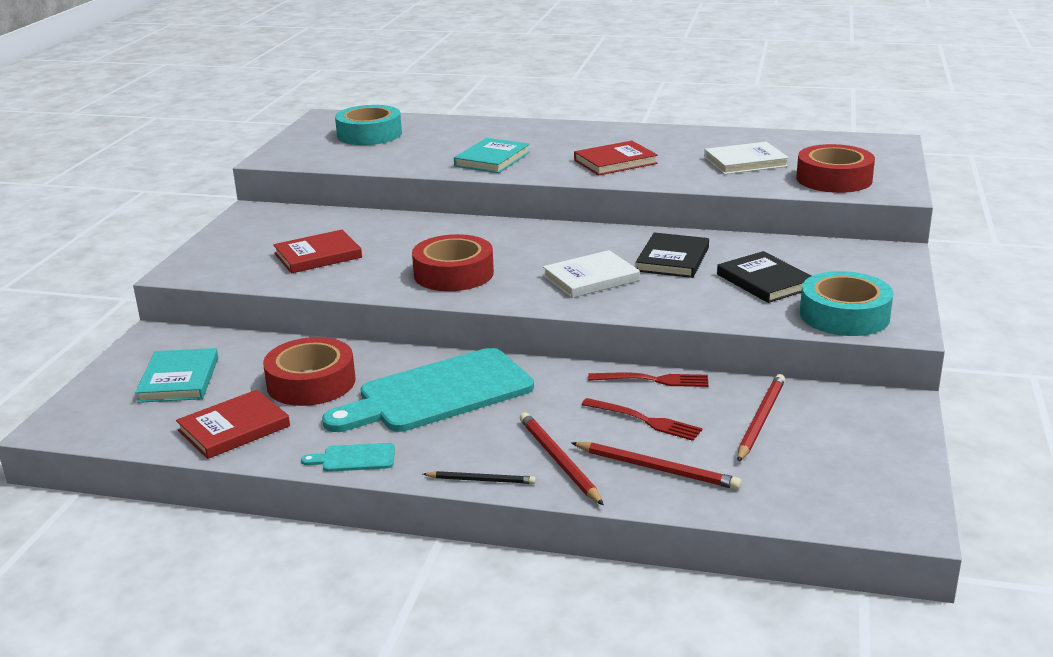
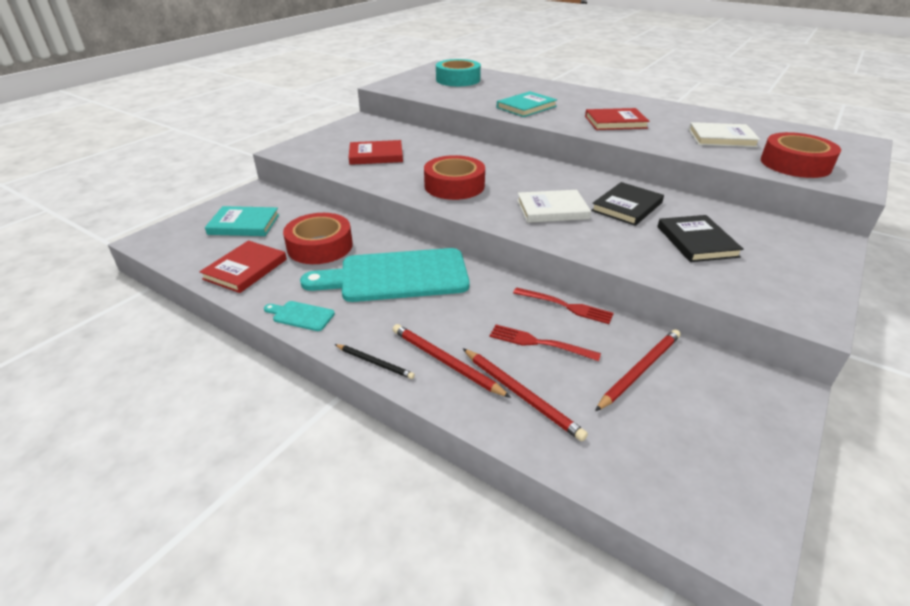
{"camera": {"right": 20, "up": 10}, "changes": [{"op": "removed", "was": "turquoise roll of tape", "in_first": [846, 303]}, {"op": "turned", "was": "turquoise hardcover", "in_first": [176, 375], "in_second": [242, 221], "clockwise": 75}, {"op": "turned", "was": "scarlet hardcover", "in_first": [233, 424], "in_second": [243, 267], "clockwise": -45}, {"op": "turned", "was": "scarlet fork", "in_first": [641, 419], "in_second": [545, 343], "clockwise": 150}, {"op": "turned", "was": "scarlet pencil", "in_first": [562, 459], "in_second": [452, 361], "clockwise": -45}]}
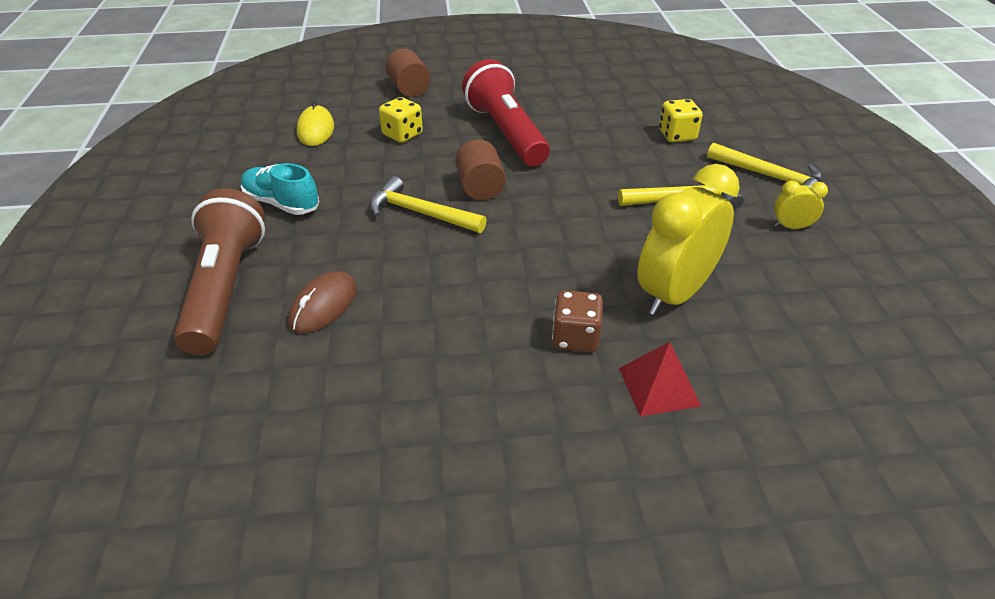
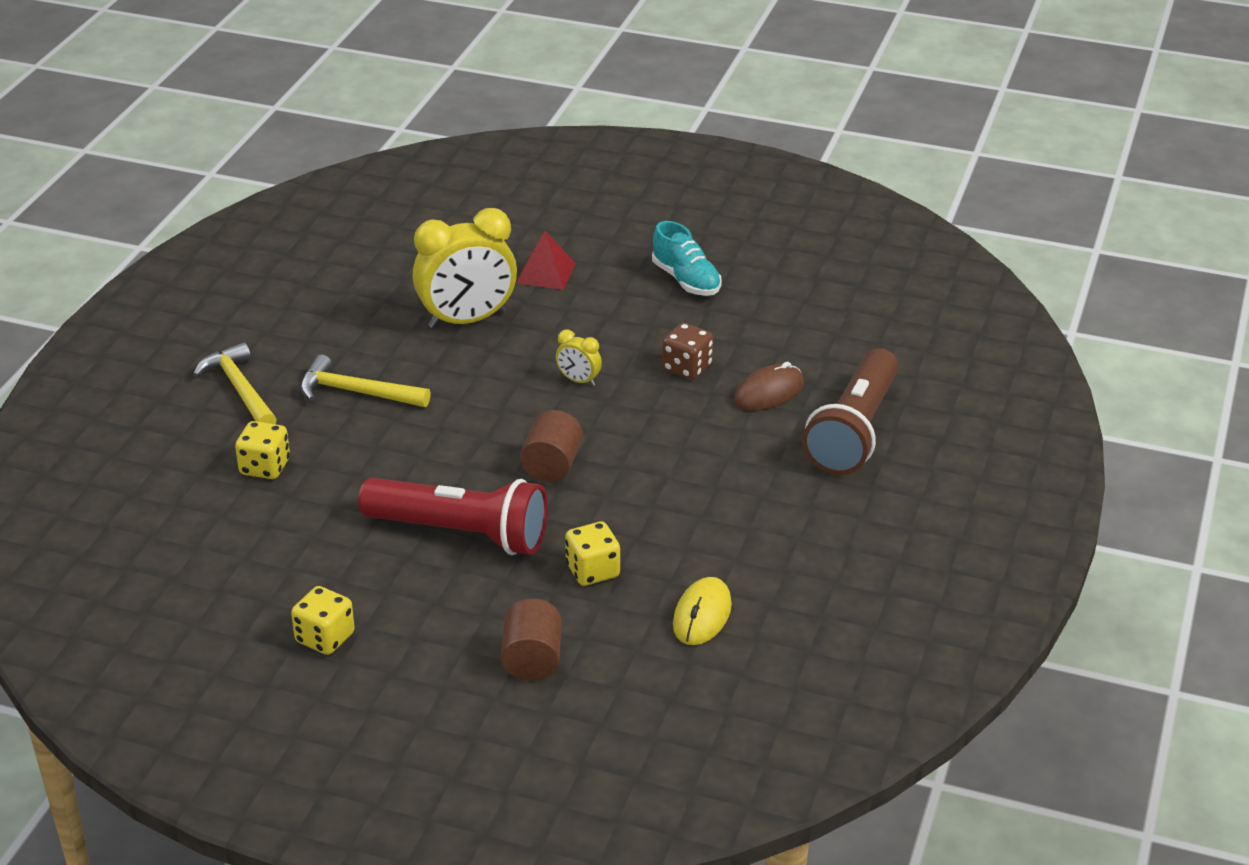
{"camera": {"right": -155, "up": -5}, "changes": [{"op": "turned", "was": "scarlet torch", "in_first": [506, 112], "in_second": [453, 516], "clockwise": -75}, {"op": "moved", "was": "turquoise sneaker", "in_first": [280, 189], "in_second": [687, 258]}, {"op": "removed", "was": "golden carpenter's hammer", "in_first": [428, 204]}, {"op": "moved", "was": "golden bedside clock", "in_first": [801, 204], "in_second": [579, 357]}, {"op": "moved", "was": "dark brown die", "in_first": [577, 321], "in_second": [687, 351]}, {"op": "added", "now": "golden die", "in_second": [323, 620]}]}
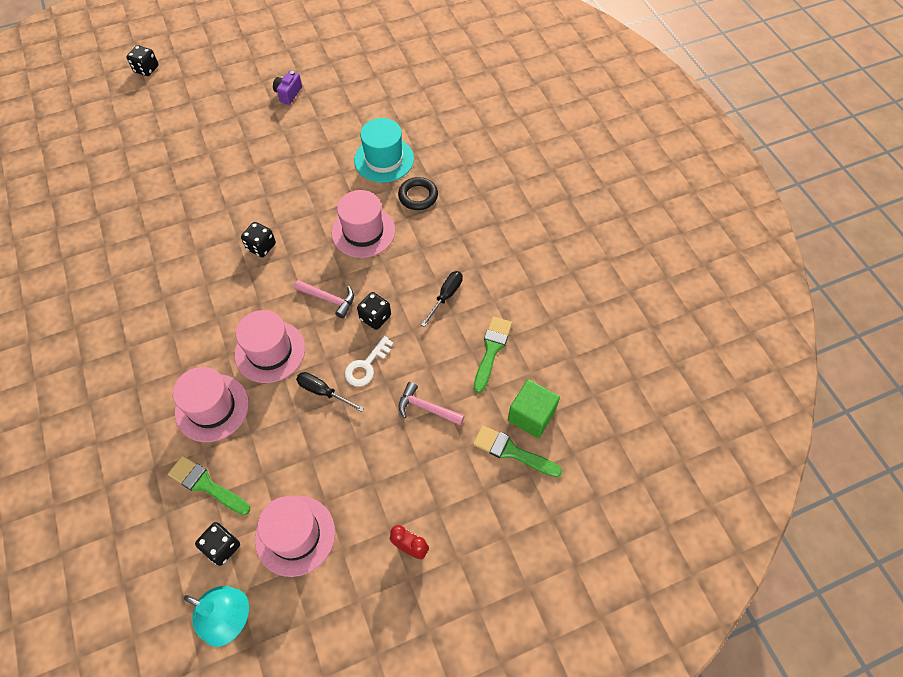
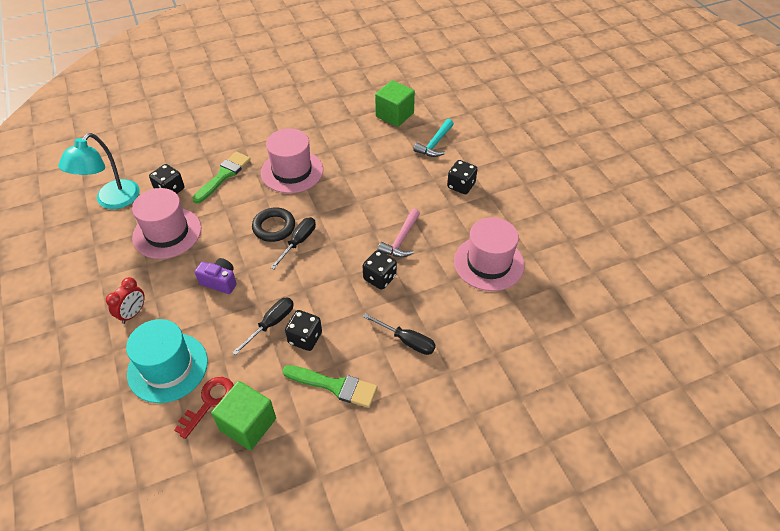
{"camera": {"right": 90, "up": -10}, "changes": [{"op": "moved", "was": "jet-black die", "in_first": [142, 60], "in_second": [303, 330]}, {"op": "moved", "was": "royal purple camera", "in_first": [287, 88], "in_second": [216, 276]}, {"op": "moved", "was": "turquoise hat", "in_first": [384, 150], "in_second": [167, 361]}, {"op": "moved", "was": "jet-black ring", "in_first": [418, 193], "in_second": [273, 225]}, {"op": "removed", "was": "pink hat", "in_first": [270, 346]}, {"op": "removed", "was": "pure white latchkey", "in_first": [369, 361]}, {"op": "replaced", "was": "pink carpenter's hammer", "now": "jet-black hand screwdriver", "in_first": [432, 404], "in_second": [263, 326]}, {"op": "replaced", "was": "emerald paintbrush", "now": "scarlet latchkey", "in_first": [517, 451], "in_second": [204, 408]}, {"op": "added", "now": "emerald cube", "in_second": [395, 103]}, {"op": "added", "now": "turquoise carpenter's hammer", "in_second": [433, 138]}]}
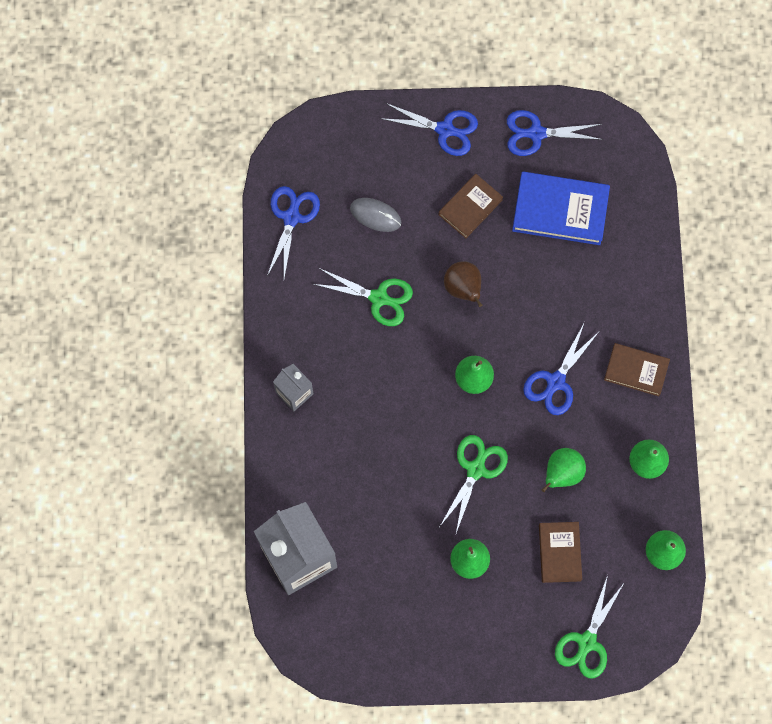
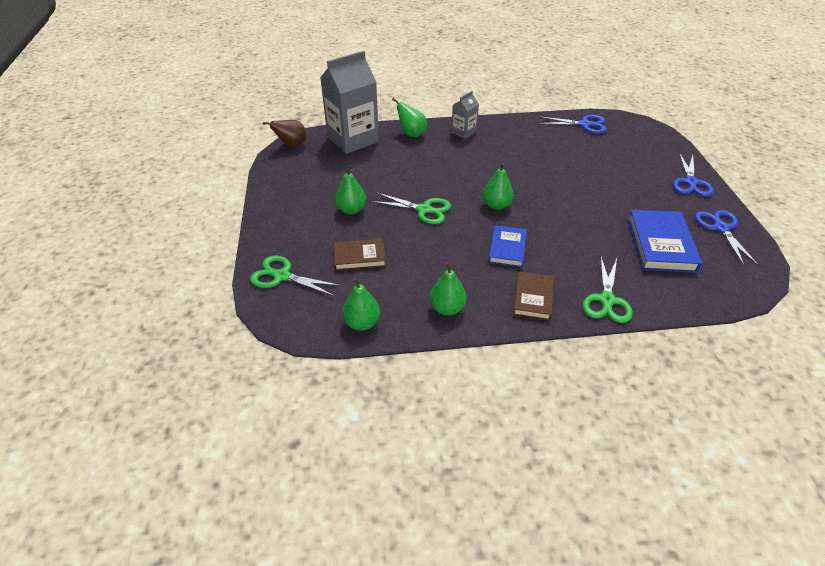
{"camera": {"right": 85, "up": -30}, "changes": [{"op": "removed", "was": "dark brown hardcover", "in_first": [470, 206]}, {"op": "removed", "was": "ash-grey PC mouse", "in_first": [375, 215]}, {"op": "moved", "was": "dark brown pear", "in_first": [463, 284], "in_second": [285, 133]}, {"op": "moved", "was": "emerald scissors", "in_first": [363, 297], "in_second": [608, 290]}, {"op": "replaced", "was": "royal blue scissors", "now": "royal blue hardcover", "in_first": [561, 369], "in_second": [507, 246]}, {"op": "moved", "was": "emerald pear", "in_first": [564, 470], "in_second": [409, 118]}]}
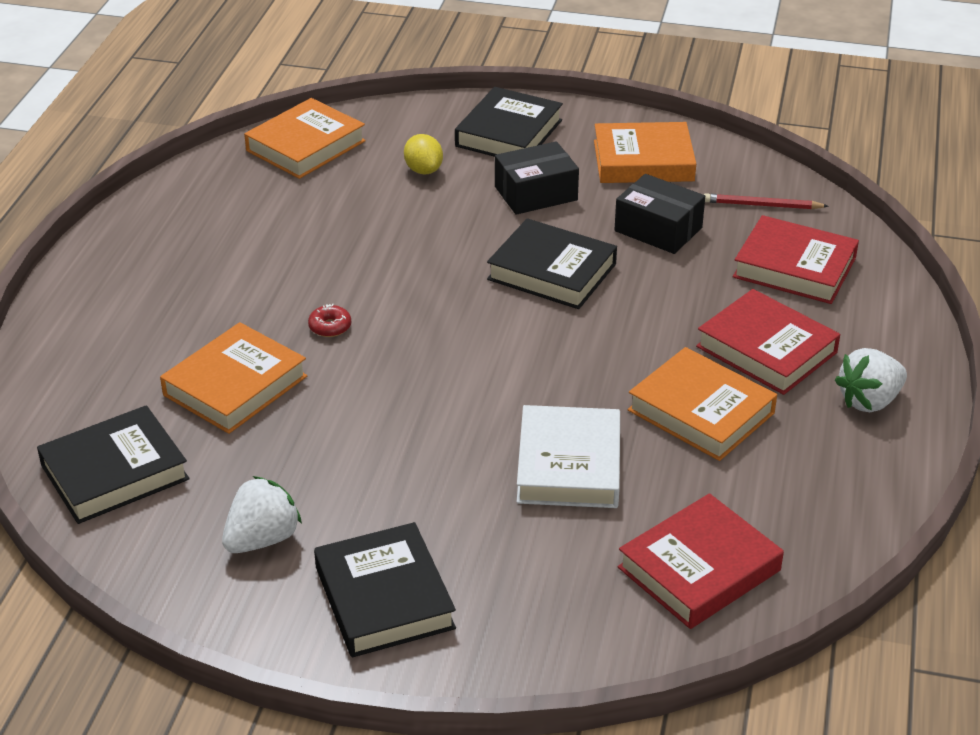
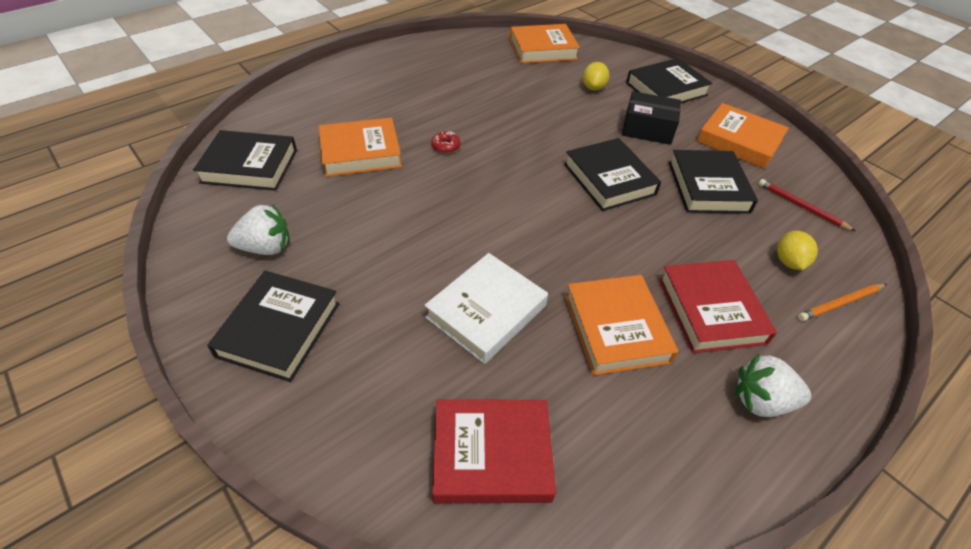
{"camera": {"right": 35, "up": 10}, "changes": [{"op": "replaced", "was": "jet-black box", "now": "jet-black hardcover", "in_first": [659, 214], "in_second": [713, 182]}, {"op": "replaced", "was": "scarlet hardcover", "now": "golden toy lemon", "in_first": [796, 259], "in_second": [797, 250]}, {"op": "added", "now": "orange-coloured pencil", "in_second": [842, 302]}]}
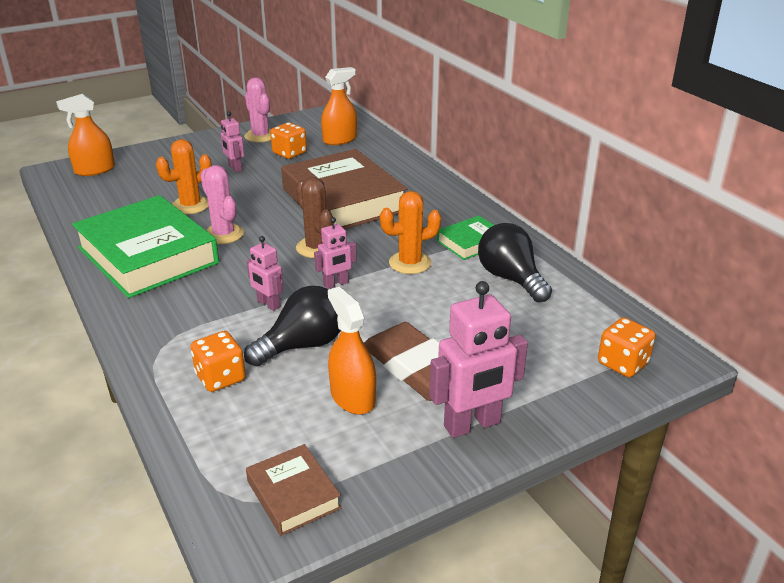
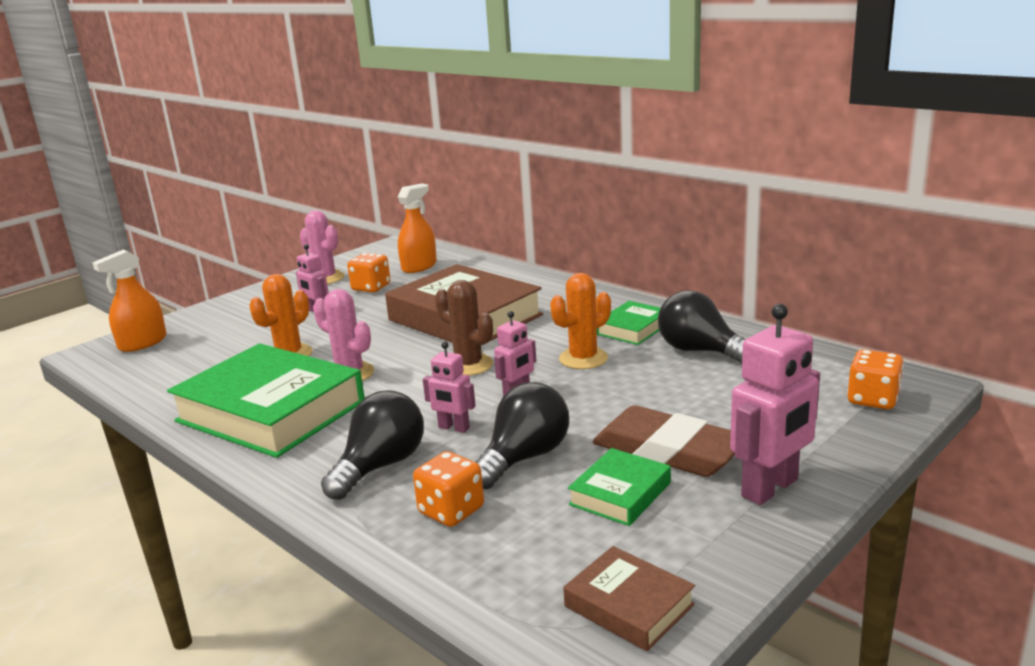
{"camera": {"right": -15, "up": -10}, "changes": [{"op": "replaced", "was": "orange-coloured spray cleaner", "now": "emerald hardcover", "in_first": [352, 350], "in_second": [619, 487]}, {"op": "added", "now": "jet-black lightbulb", "in_second": [372, 445]}]}
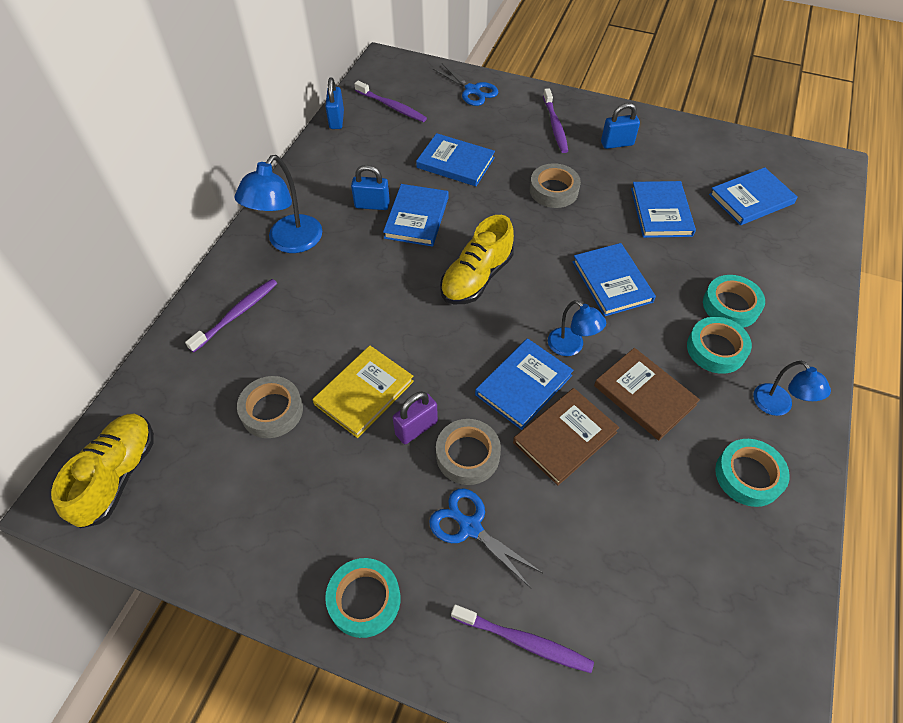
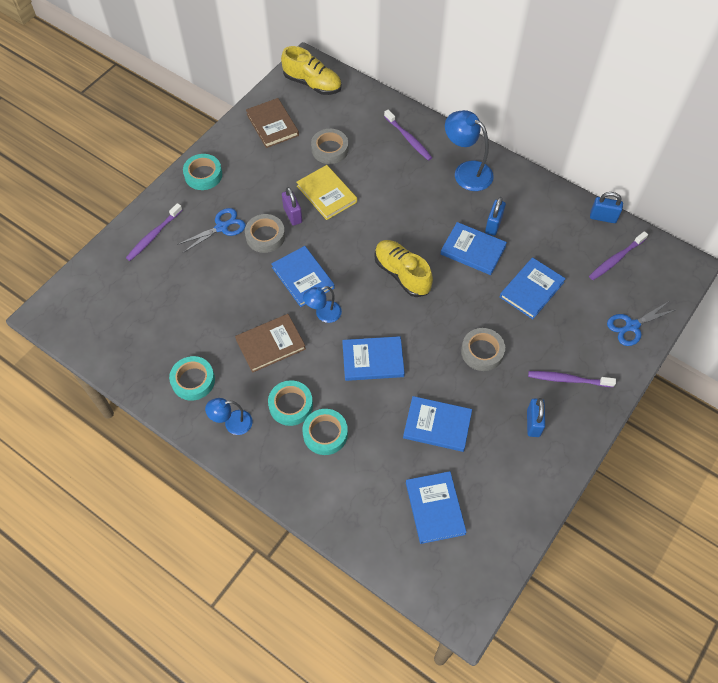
{"camera": {"right": 105, "up": 5}, "changes": [{"op": "moved", "was": "dark brown hardcover", "in_first": [566, 437], "in_second": [272, 123]}]}
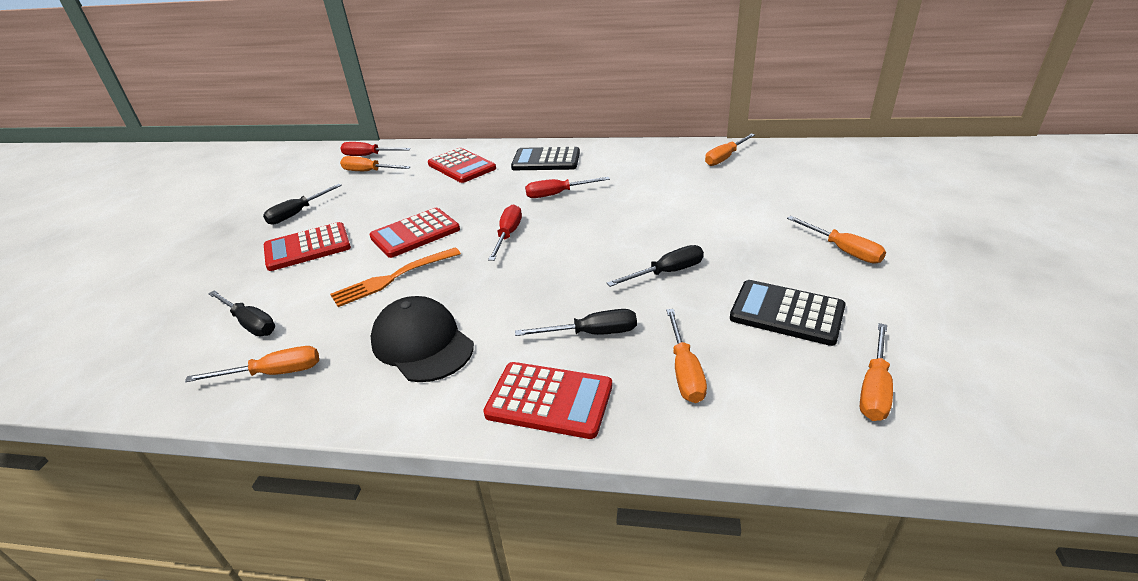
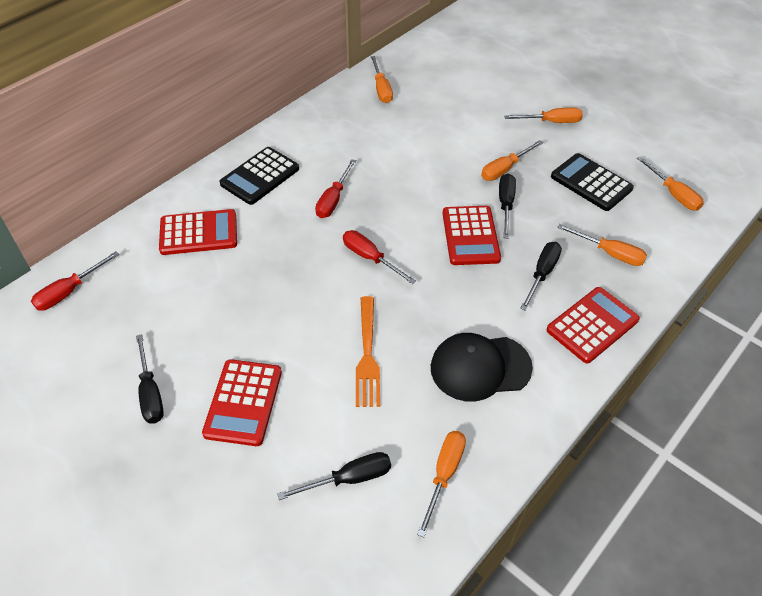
{"camera": {"right": -60, "up": 15}, "changes": [{"op": "moved", "was": "orange-coloured hand screwdriver", "in_first": [375, 163], "in_second": [512, 160]}, {"op": "moved", "was": "scarlet pocket calculator", "in_first": [414, 233], "in_second": [472, 235]}, {"op": "turned", "was": "jet-black pocket calculator", "in_first": [788, 313], "in_second": [592, 182], "clockwise": 75}]}
